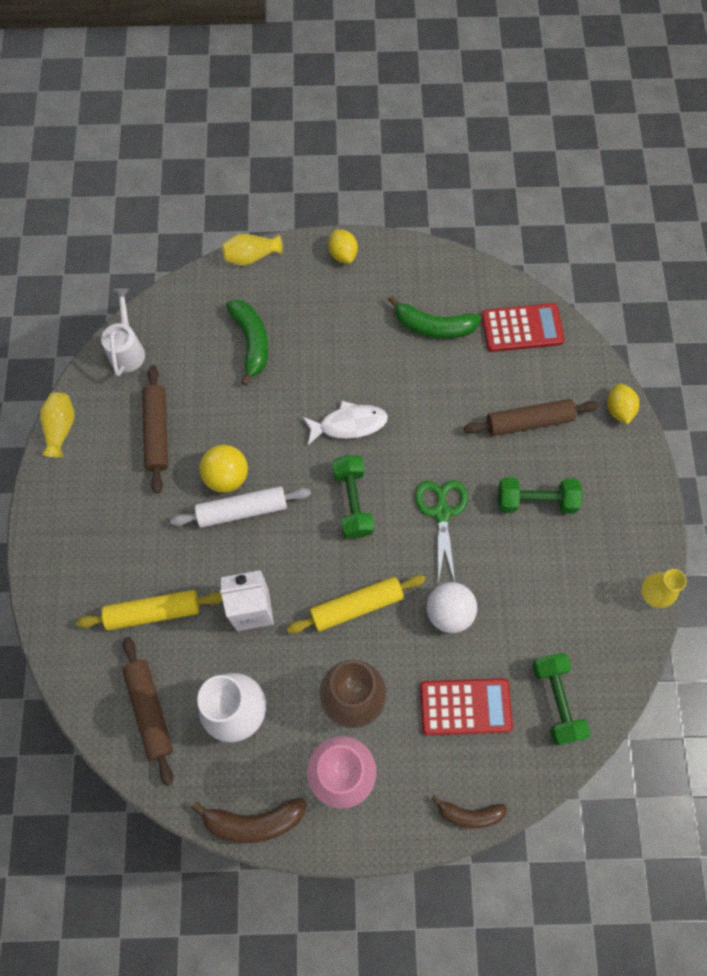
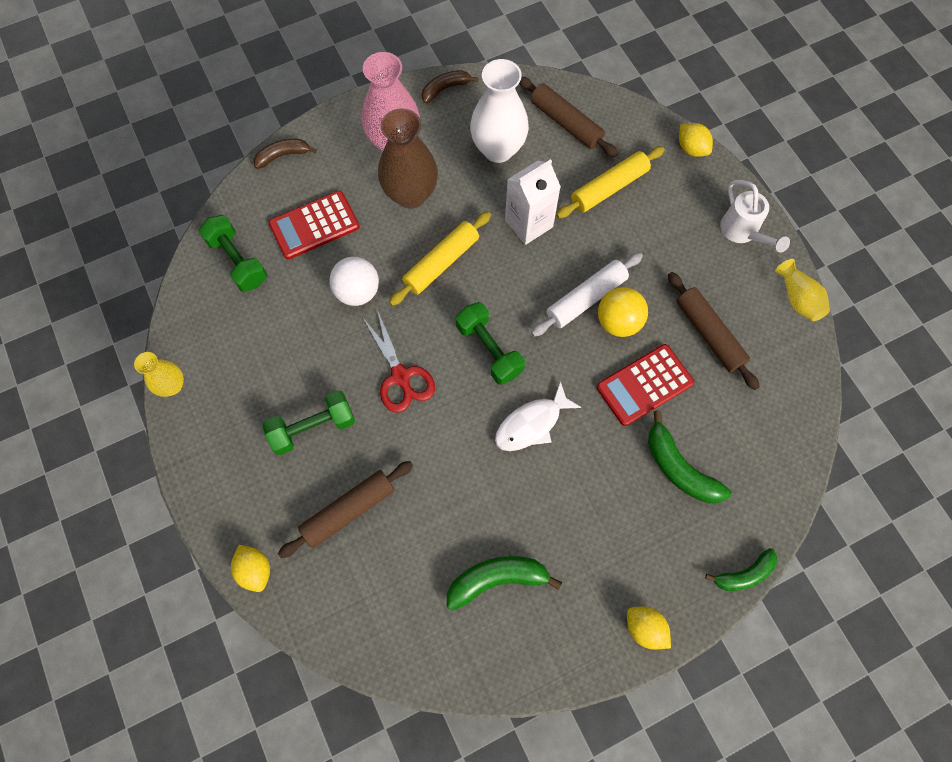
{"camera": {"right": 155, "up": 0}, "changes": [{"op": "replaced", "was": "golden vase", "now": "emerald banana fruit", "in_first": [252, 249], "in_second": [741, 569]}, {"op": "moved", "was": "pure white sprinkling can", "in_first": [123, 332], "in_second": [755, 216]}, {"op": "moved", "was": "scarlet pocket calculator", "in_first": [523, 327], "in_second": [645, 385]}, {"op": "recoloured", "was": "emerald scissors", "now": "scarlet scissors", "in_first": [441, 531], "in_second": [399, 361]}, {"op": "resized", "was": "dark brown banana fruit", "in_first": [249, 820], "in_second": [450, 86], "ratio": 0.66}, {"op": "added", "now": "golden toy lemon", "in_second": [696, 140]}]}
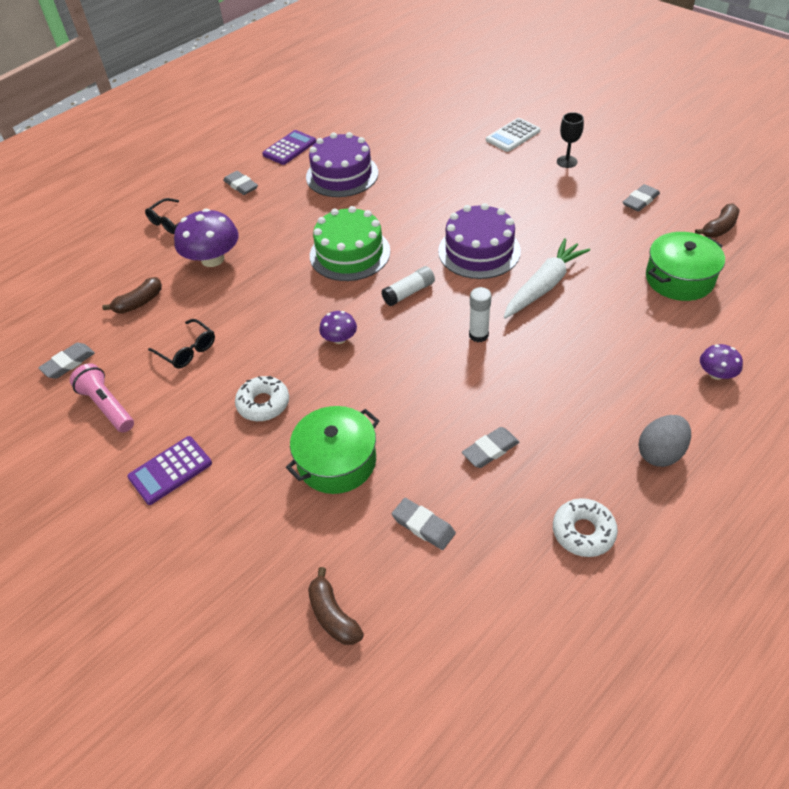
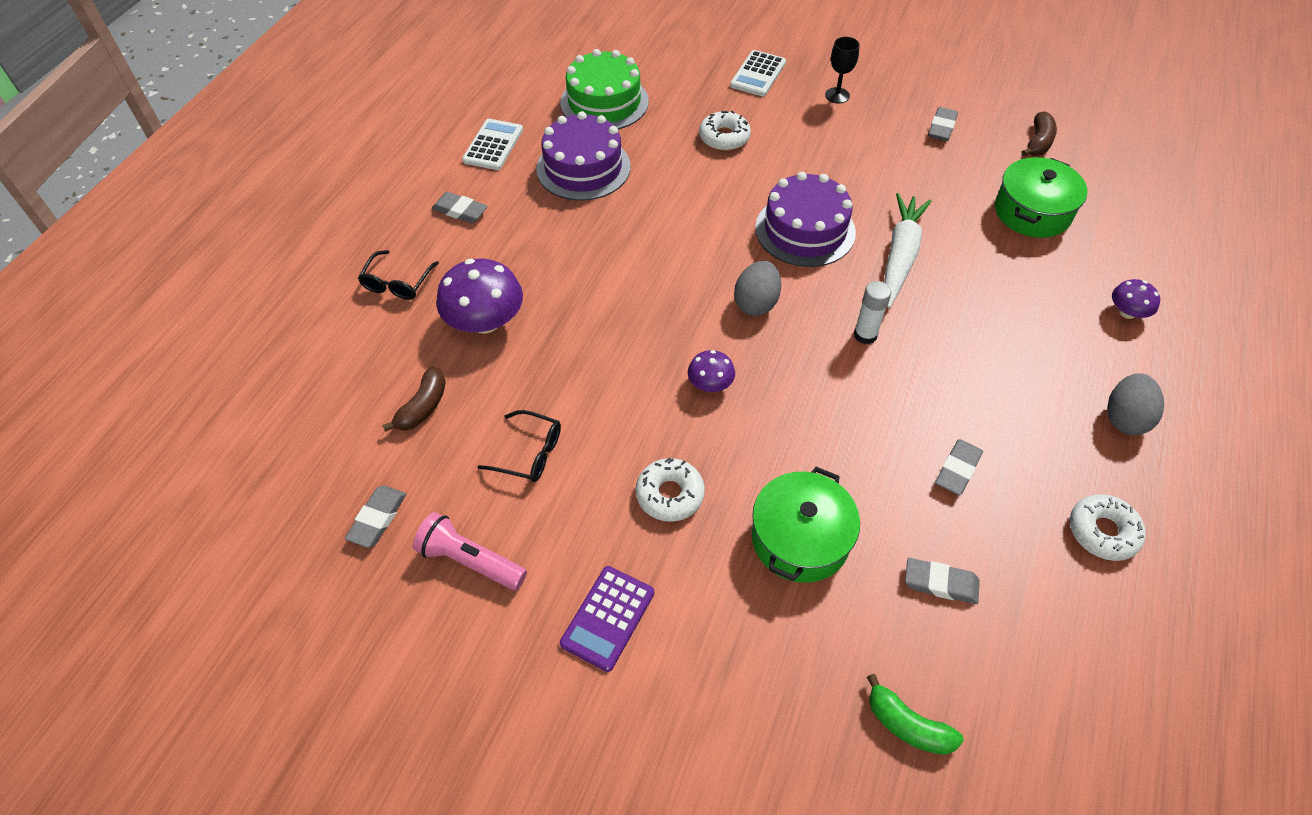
{"camera": {"right": -25, "up": 5}, "changes": [{"op": "recoloured", "was": "royal purple pocket calculator", "now": "pure white pocket calculator", "in_first": [289, 147], "in_second": [492, 144]}, {"op": "moved", "was": "emerald layer cake", "in_first": [350, 243], "in_second": [604, 89]}, {"op": "replaced", "was": "pure white glue stick", "now": "ash-grey egg", "in_first": [408, 286], "in_second": [757, 288]}, {"op": "recoloured", "was": "dark brown banana fruit", "now": "emerald banana fruit", "in_first": [336, 606], "in_second": [915, 714]}, {"op": "added", "now": "pure white donut", "in_second": [725, 131]}]}
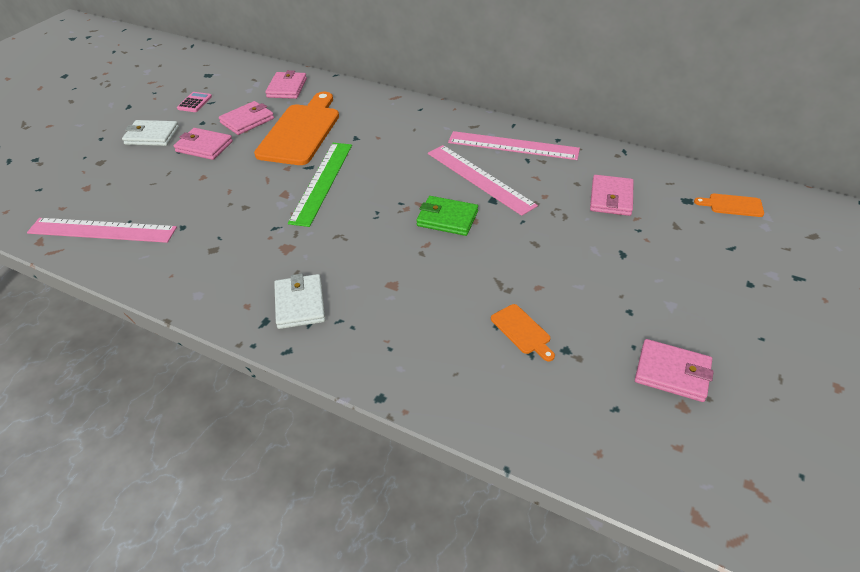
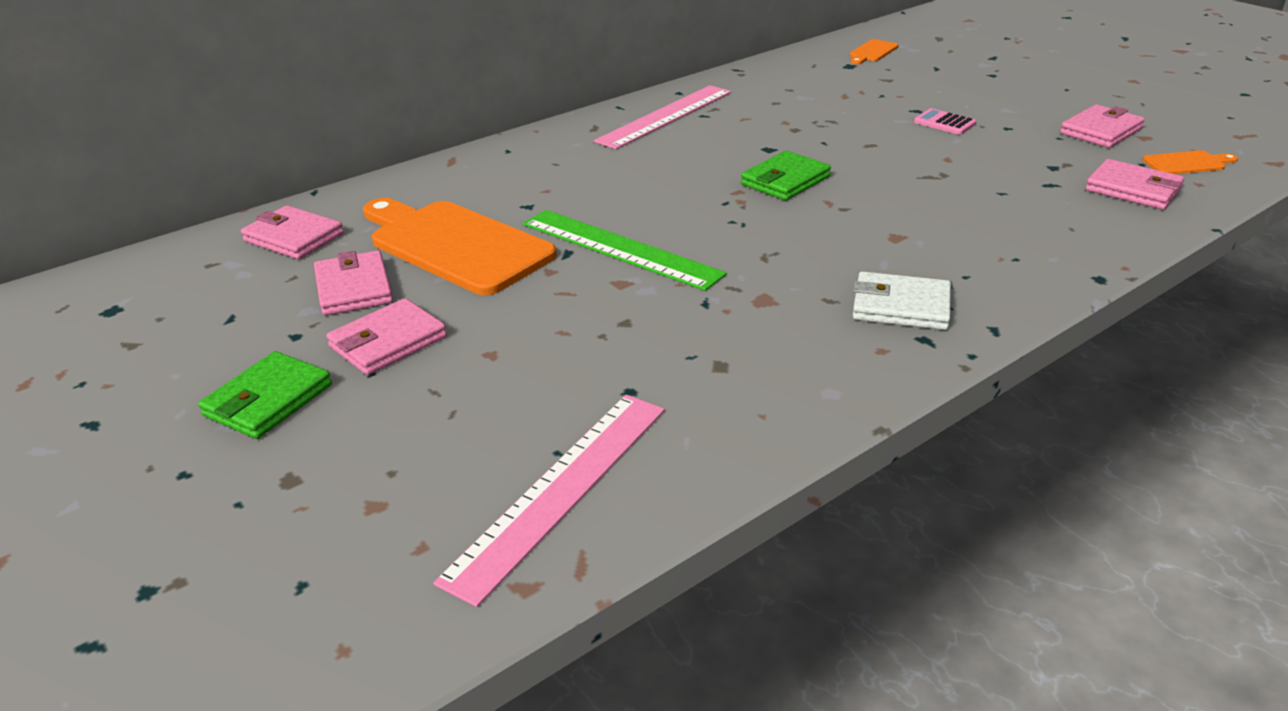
{"camera": {"right": -65, "up": -10}, "changes": [{"op": "moved", "was": "pink pocket calculator", "in_first": [194, 102], "in_second": [945, 121]}, {"op": "recoloured", "was": "pure white card wallet", "now": "emerald card wallet", "in_first": [150, 133], "in_second": [265, 395]}, {"op": "removed", "was": "pink ruler", "in_first": [483, 180]}, {"op": "moved", "was": "pink card wallet", "in_first": [612, 195], "in_second": [1134, 184]}, {"op": "moved", "was": "orange-coloured bread board", "in_first": [523, 332], "in_second": [1190, 162]}]}
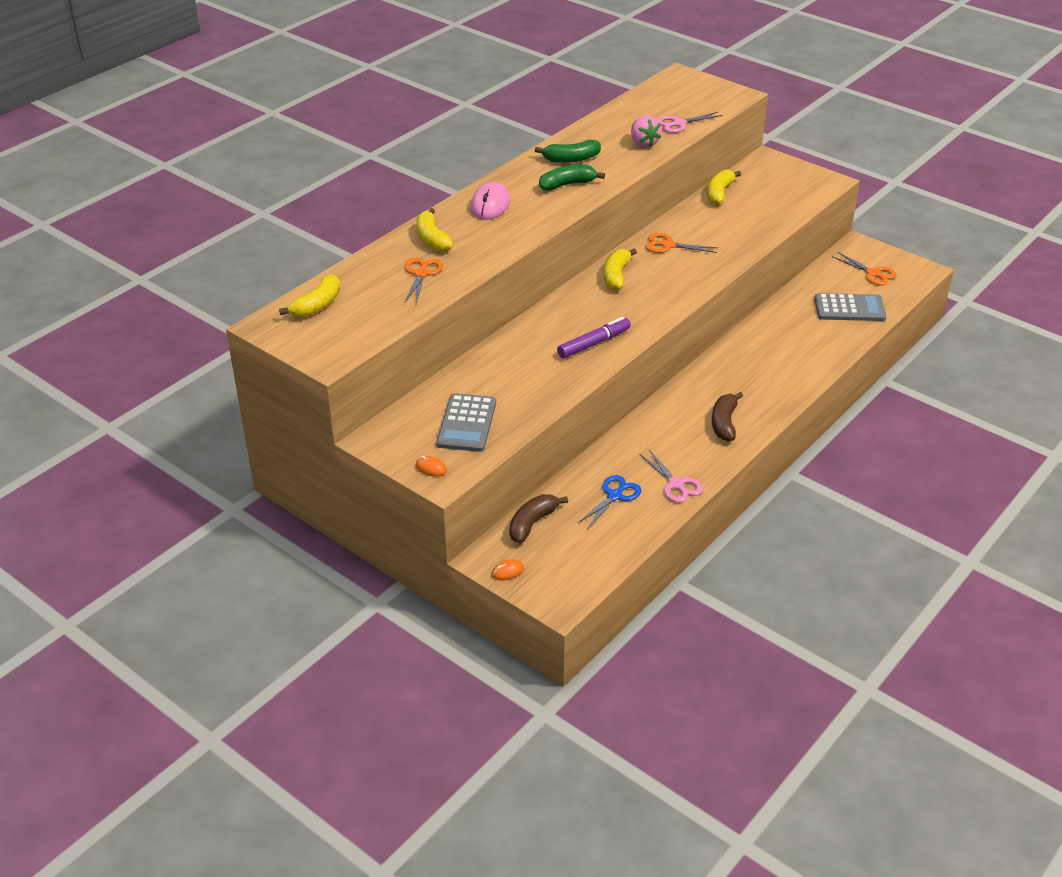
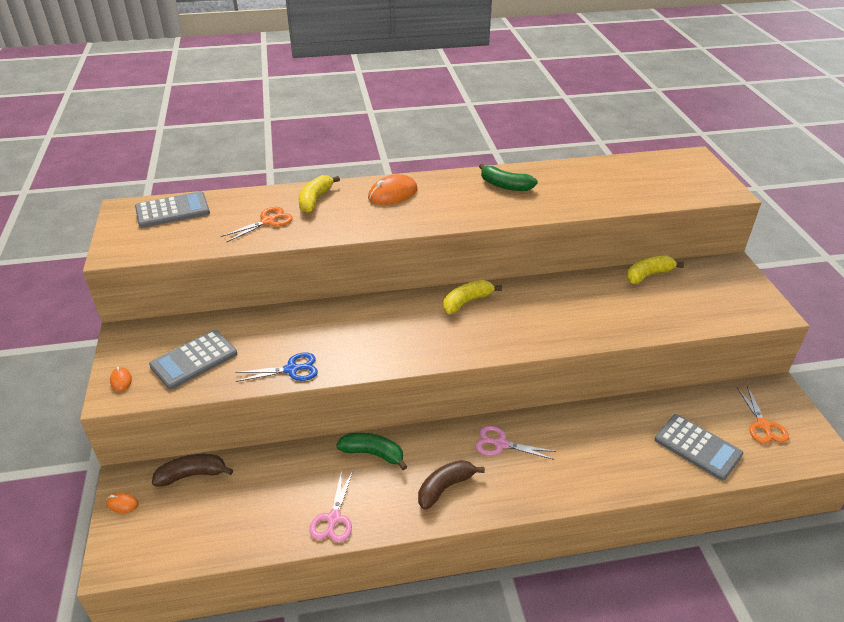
{"camera": {"right": 40, "up": 0}, "changes": [{"op": "moved", "was": "pink scissors", "in_first": [690, 122], "in_second": [515, 442]}, {"op": "removed", "was": "pink strawberry", "in_first": [646, 131]}, {"op": "moved", "was": "emerald banana fruit", "in_first": [572, 177], "in_second": [371, 451]}, {"op": "recoloured", "was": "pink PC mouse", "now": "orange-coloured PC mouse", "in_first": [490, 201], "in_second": [392, 189]}, {"op": "removed", "was": "orange-coloured scissors", "in_first": [681, 243]}, {"op": "replaced", "was": "golden banana fruit", "now": "ash-grey pocket calculator", "in_first": [309, 296], "in_second": [172, 209]}, {"op": "removed", "was": "royal purple felt pen", "in_first": [594, 337]}, {"op": "moved", "was": "royal blue scissors", "in_first": [609, 502], "in_second": [276, 367]}]}
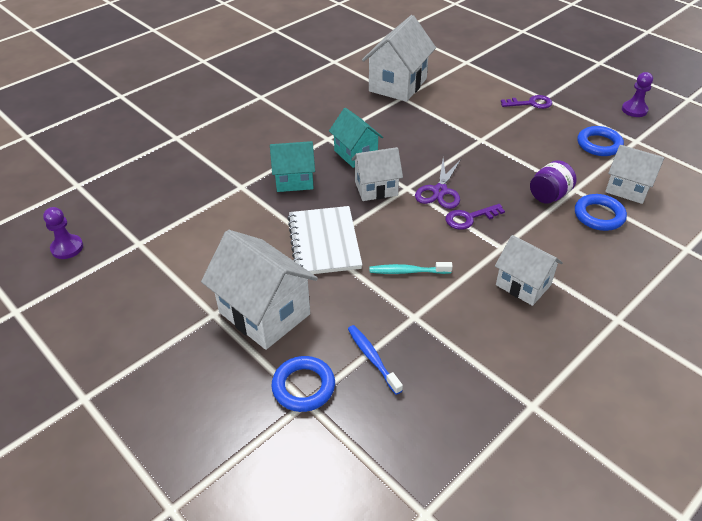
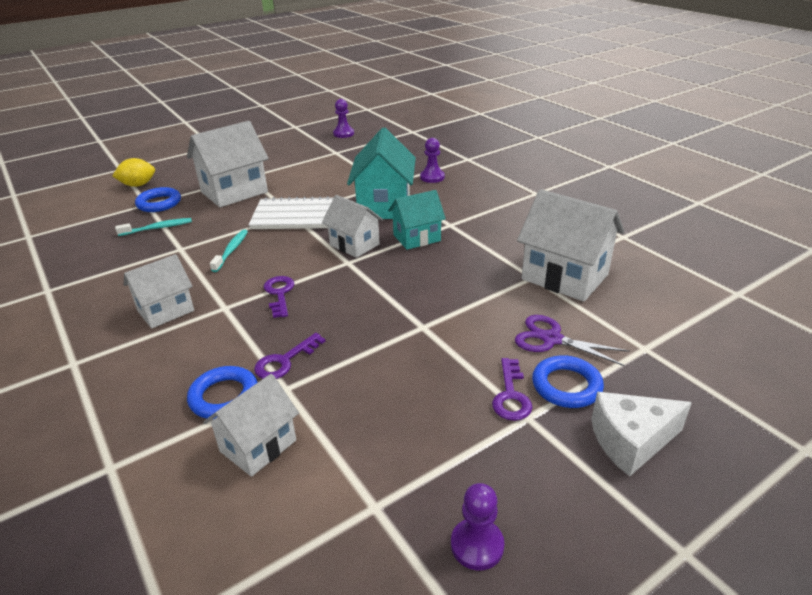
{"camera": {"right": 100, "up": -10}, "changes": [{"op": "moved", "was": "royal blue ring", "in_first": [601, 141], "in_second": [568, 381]}, {"op": "resized", "was": "turquoise house", "in_first": [292, 166], "in_second": [381, 173], "ratio": 1.6}, {"op": "turned", "was": "pure white house", "in_first": [377, 174], "in_second": [352, 226], "clockwise": -45}, {"op": "moved", "was": "royal purple scissors", "in_first": [438, 184], "in_second": [572, 340]}, {"op": "replaced", "was": "royal purple jar", "now": "royal purple latchkey", "in_first": [553, 182], "in_second": [290, 356]}, {"op": "recoloured", "was": "royal blue toothbrush", "now": "turquoise toothbrush", "in_first": [375, 360], "in_second": [153, 227]}, {"op": "added", "now": "royal purple chess pawn", "in_second": [432, 160]}, {"op": "added", "now": "golden toy lemon", "in_second": [133, 172]}, {"op": "added", "now": "pure white cheese", "in_second": [641, 434]}]}
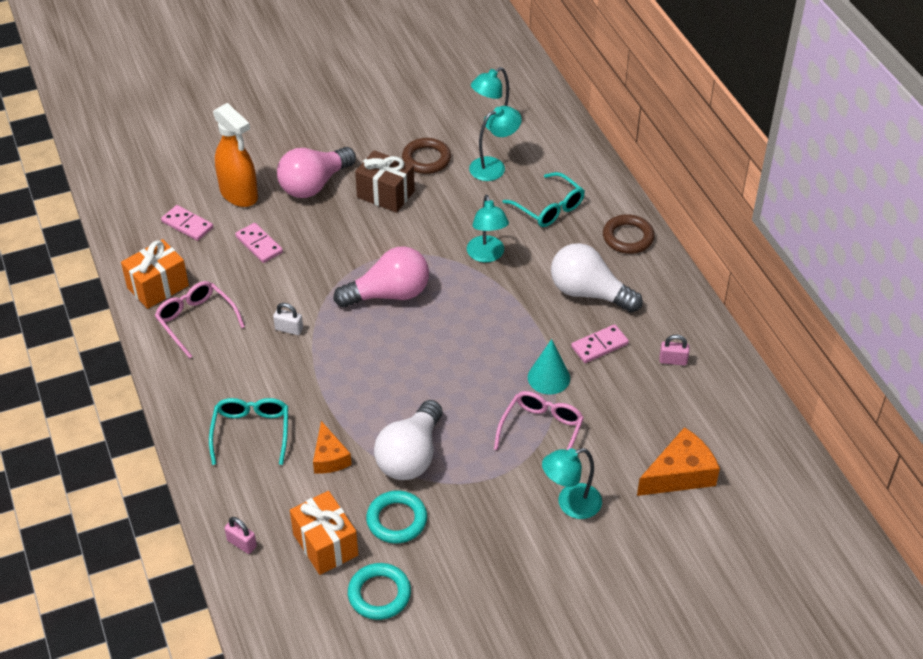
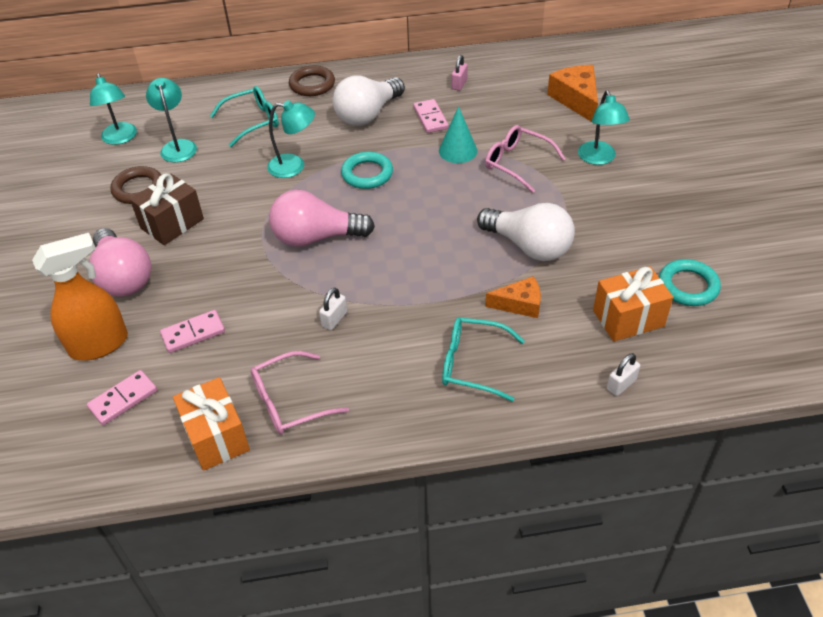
{"camera": {"right": -75, "up": 0}, "changes": [{"op": "turned", "was": "pink lightbulb", "in_first": [381, 277], "in_second": [322, 218], "clockwise": -90}, {"op": "moved", "was": "turquoise ring", "in_first": [396, 516], "in_second": [367, 170]}, {"op": "recoloured", "was": "pink padlock", "now": "pure white padlock", "in_first": [240, 535], "in_second": [623, 374]}]}
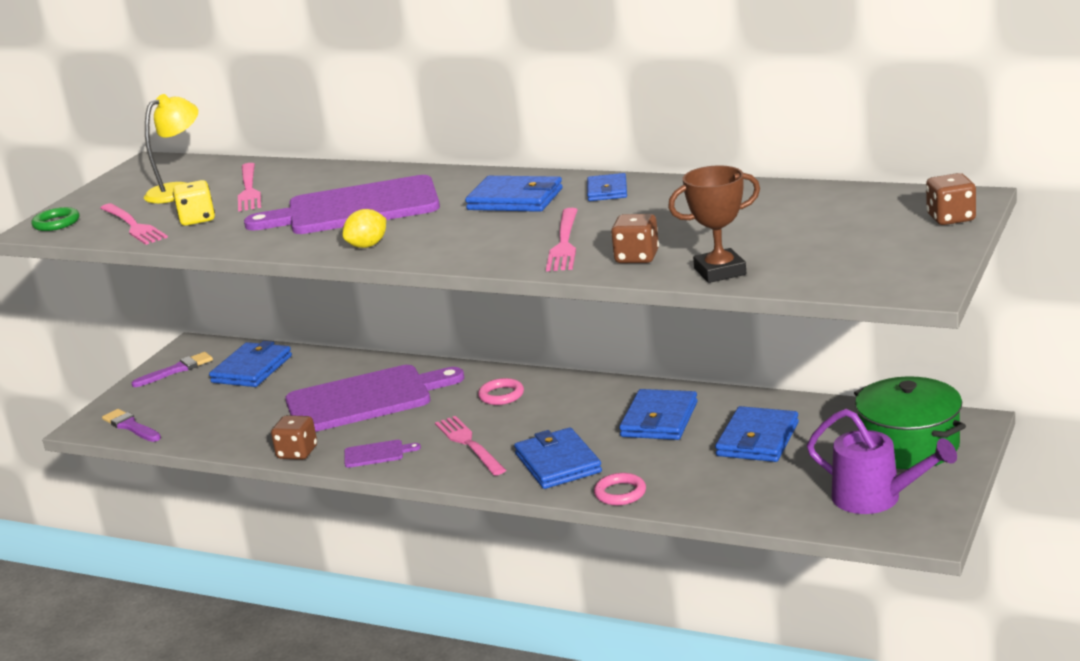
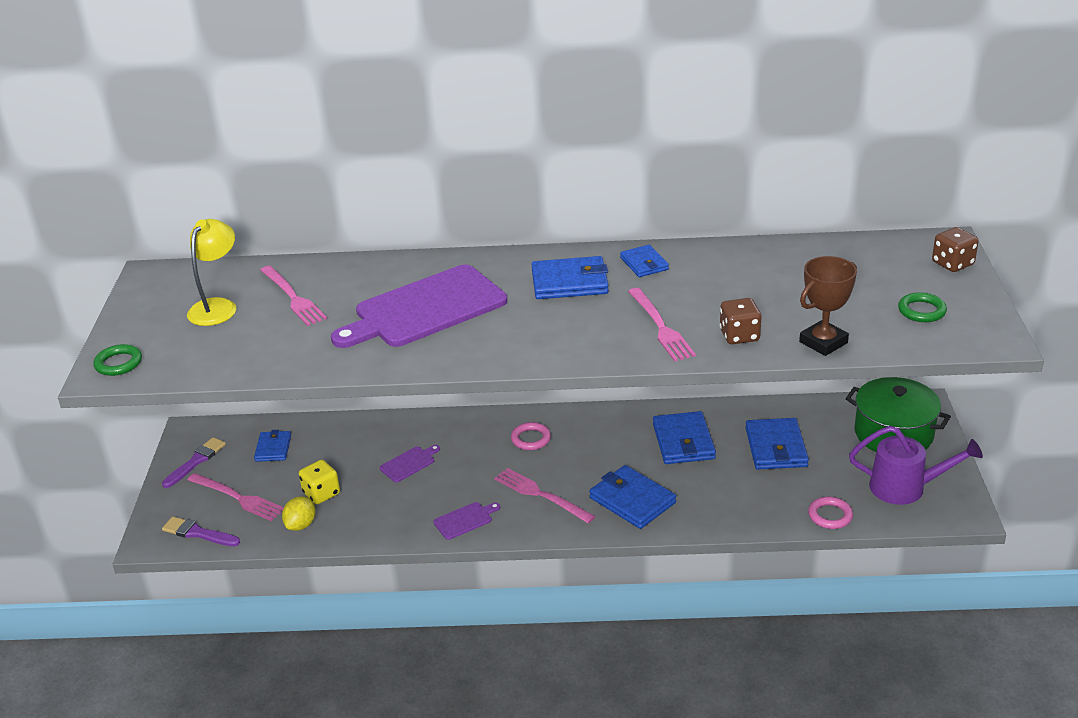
{"camera": {"right": -25, "up": 10}, "changes": [{"op": "moved", "was": "golden die", "in_first": [194, 203], "in_second": [319, 482]}, {"op": "moved", "was": "pink fork", "in_first": [134, 224], "in_second": [235, 497]}, {"op": "moved", "was": "golden toy lemon", "in_first": [364, 228], "in_second": [299, 513]}, {"op": "resized", "was": "royal blue card wallet", "in_first": [250, 364], "in_second": [272, 446], "ratio": 0.61}, {"op": "resized", "was": "royal purple bread board", "in_first": [374, 398], "in_second": [410, 463], "ratio": 0.4}, {"op": "removed", "was": "dark brown die", "in_first": [294, 437]}, {"op": "moved", "was": "pink ring", "in_first": [620, 489], "in_second": [830, 513]}, {"op": "added", "now": "emerald ring", "in_second": [922, 307]}]}
